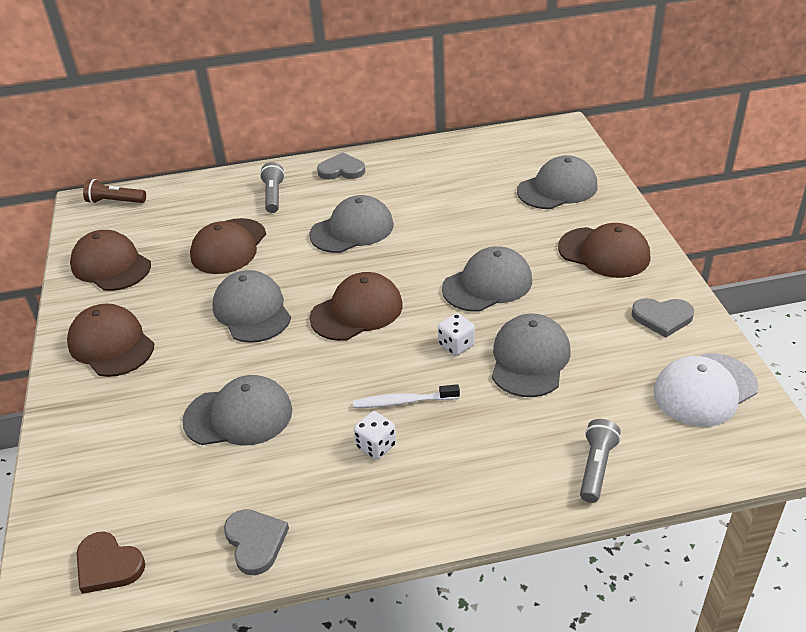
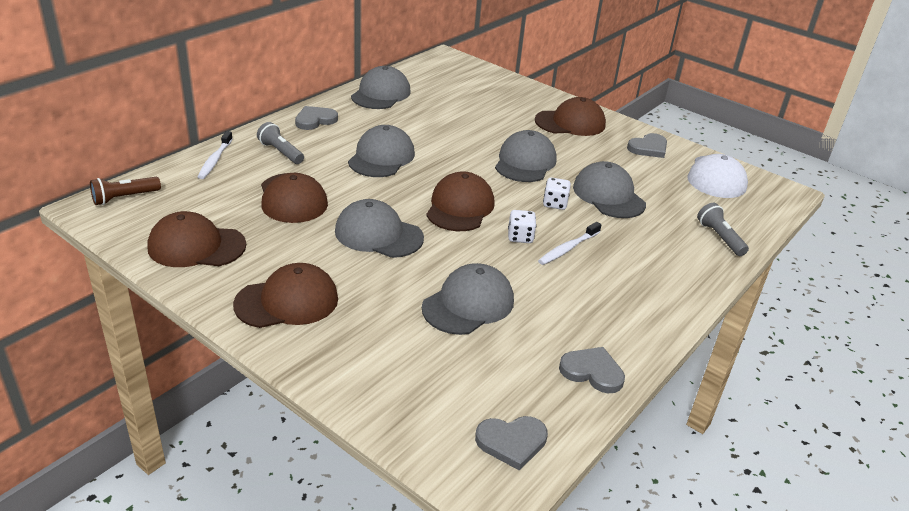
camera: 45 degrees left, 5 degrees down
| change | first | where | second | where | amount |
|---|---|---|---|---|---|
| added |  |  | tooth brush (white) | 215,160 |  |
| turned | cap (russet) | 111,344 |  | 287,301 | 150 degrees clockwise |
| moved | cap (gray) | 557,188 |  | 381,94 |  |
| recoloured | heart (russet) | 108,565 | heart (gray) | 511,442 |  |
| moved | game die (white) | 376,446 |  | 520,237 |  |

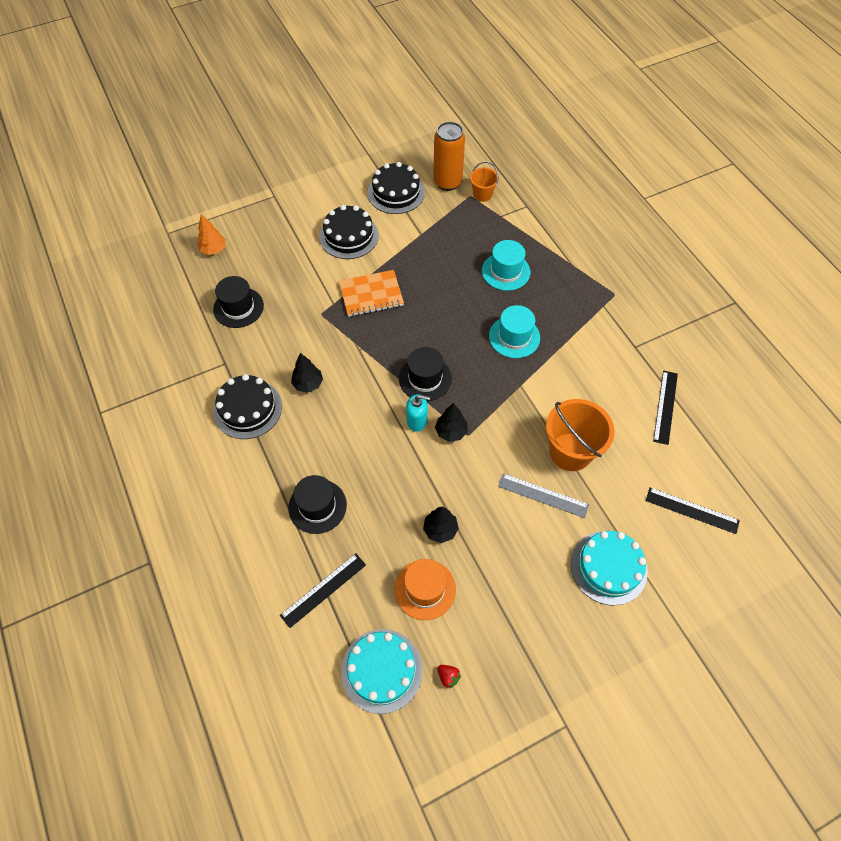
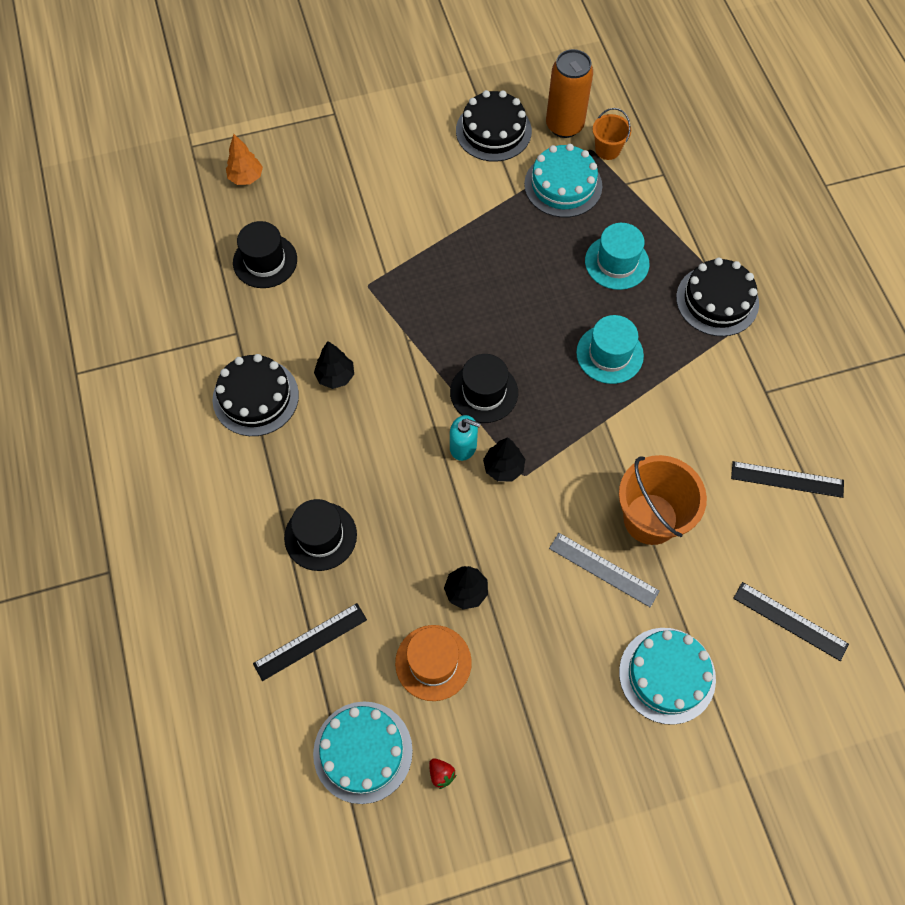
camera: 10 degrees right, 5 degrees up
| change | first | where | second | where | amount |
|---|---|---|---|---|---|
| added |  |  | layer cake (aqua) | 563,185 |  |
| moved | layer cake (jet-black) | 349,236 |  | 717,300 |  |
| turned | straightedge (jet-black) | 665,407 |  | 787,479 | 75 degrees clockwise |
| removed | notepad (orange) | 371,295 |  |  |  |

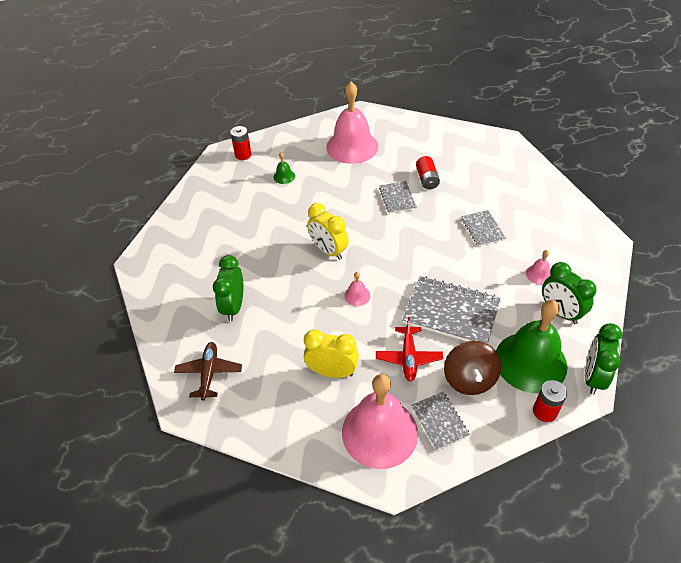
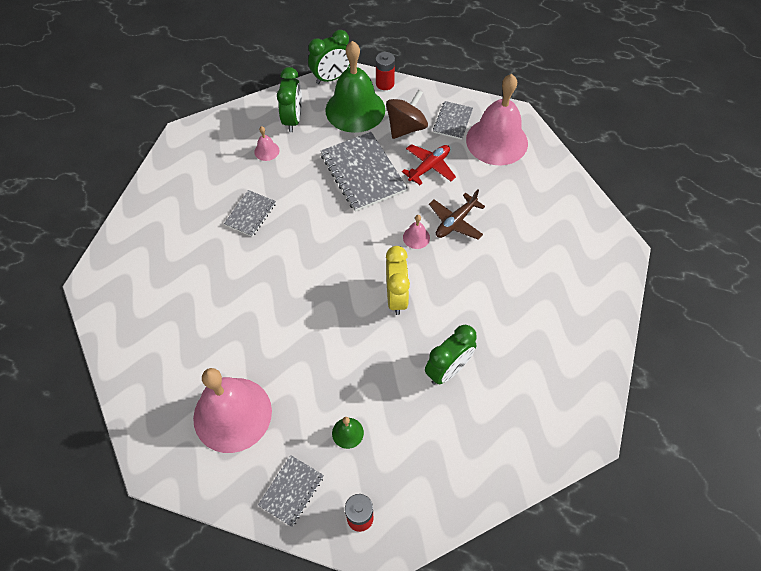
camera: 140 degrees left, 10 degrees up
| change | first | where | second | where | amount |
|---|---|---|---|---|---|
| moved | notepad (gray) | 397,198 |  | 291,491 |  |
| moved | clock (leaf-green) | 234,307 |  | 448,370 |  |
| moved | toy plane (russet) | 209,373 |  | 455,222 |  |
| removed | clock (yellow) | 332,372 |  |  |  |
| removed | battery (red) | 427,179 |  |  |  |

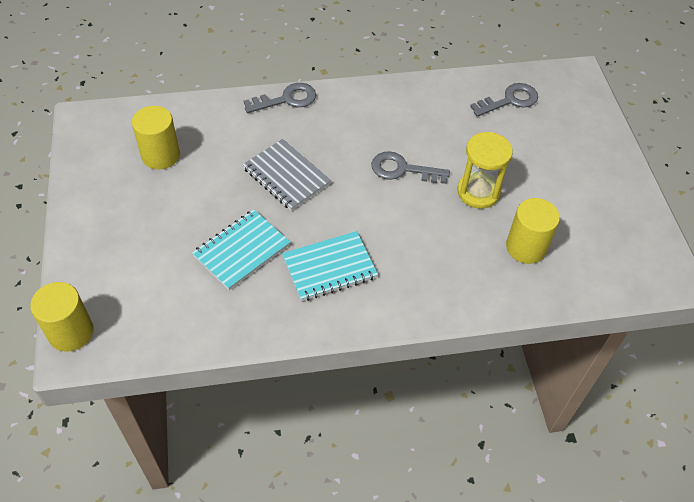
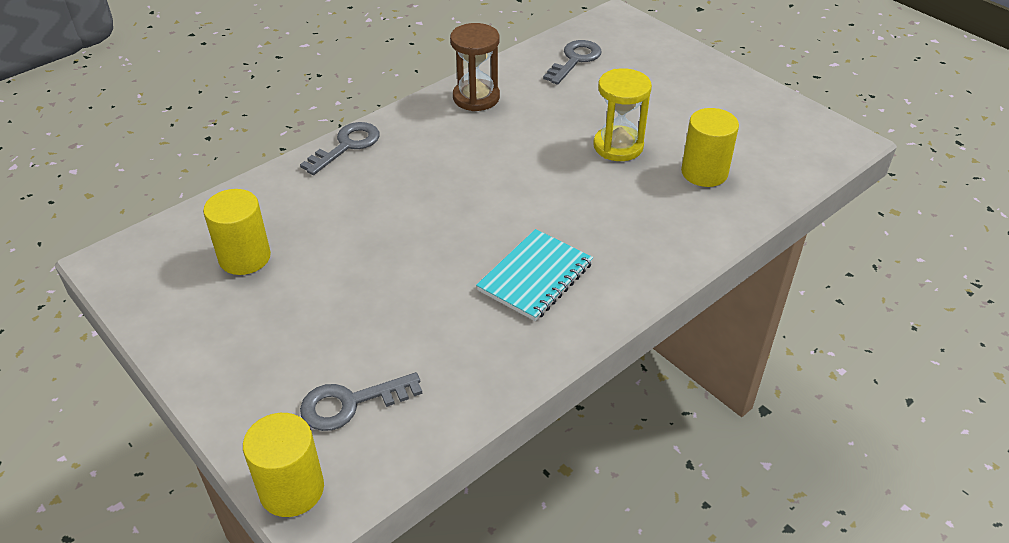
camera: 30 degrees left, 10 degrees down
| change | first | where | second | where | amount |
|---|---|---|---|---|---|
| moved | door key (gray) | 403,170 |  | 351,403 |  |
| added |  |  | sandglass (russet) | 476,98 |  |
| removed | notepad (aqua) | 241,251 |  |  |  |
| removed | notepad (gray) | 286,176 |  |  |  |

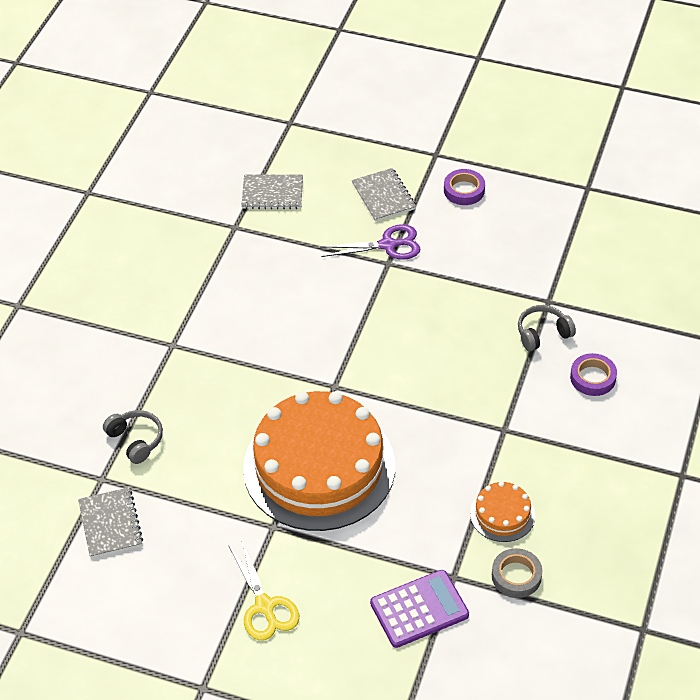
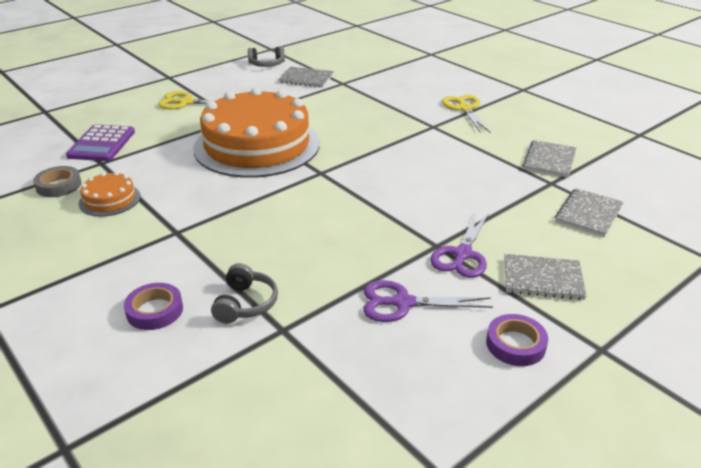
camera: 120 degrees right, 15 degrees down
| change | first | where | second | where | amount |
|---|---|---|---|---|---|
| moved | over-ear headphones (gray) | 136,440 |  | 267,64 |  |
| added |  |  | scissors (violet) | 402,303 |  |
| added |  |  | scissors (yellow) | 464,108 |  |
| added |  |  | notepad (gray) | 549,160 |  |

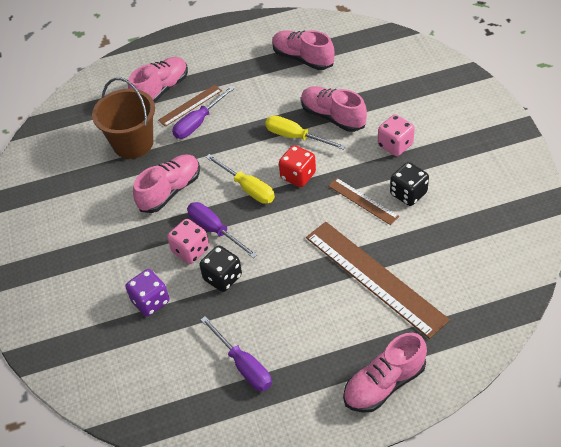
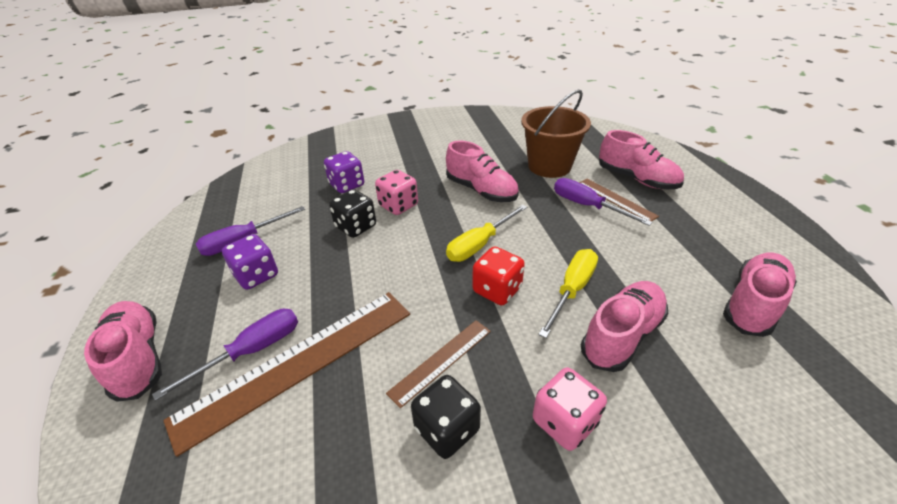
camera: 90 degrees right, 10 degrees down
| change | first | where | second | where | amount |
|---|---|---|---|---|---|
| moved | screwdriver (violet) | 215,230 |  | 252,351 |  |
| added |  |  | game die (violet) | 256,275 |  |

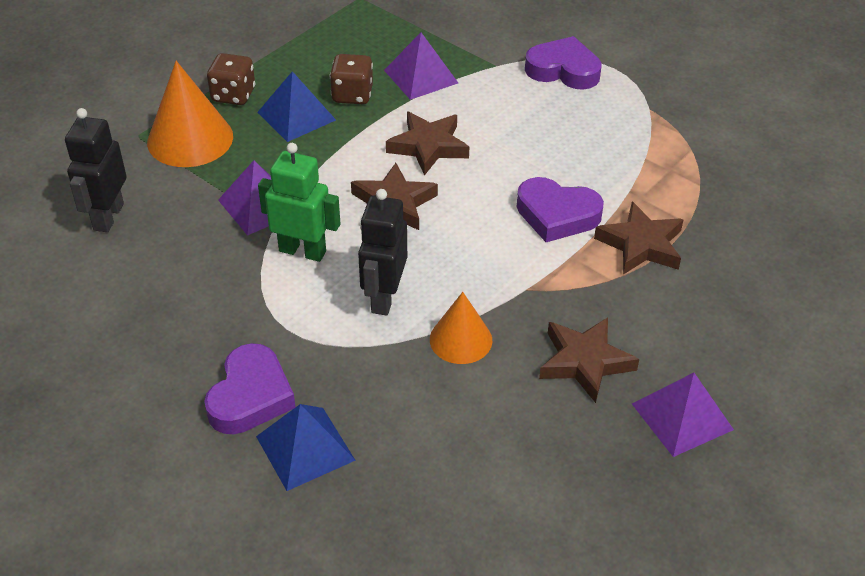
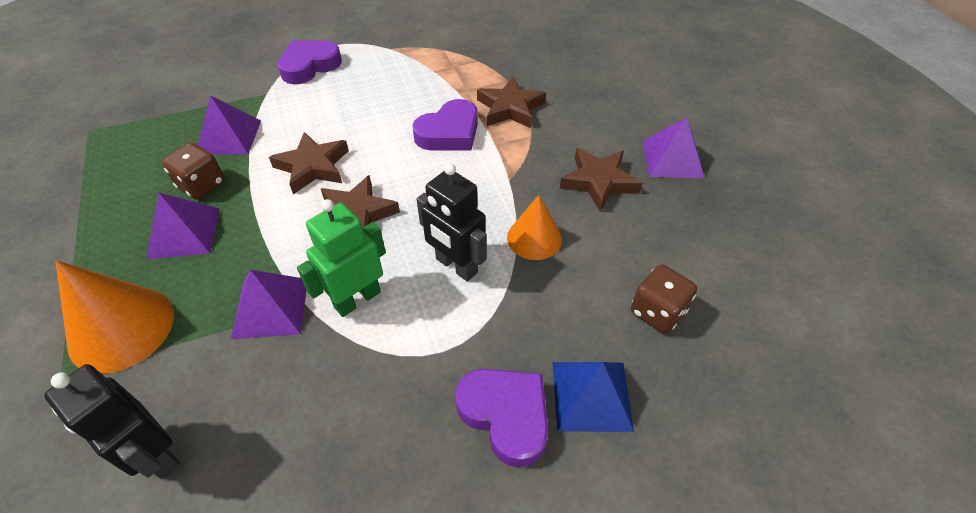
camera: 60 degrees left, 5 degrees up
| change | first | where | second | where | amount |
|---|---|---|---|---|---|
| recoloured | pyramid shape (blue) | 296,116 | pyramid shape (violet) | 184,233 |  |
| moved | game die (russet) | 233,95 |  | 657,312 |  |

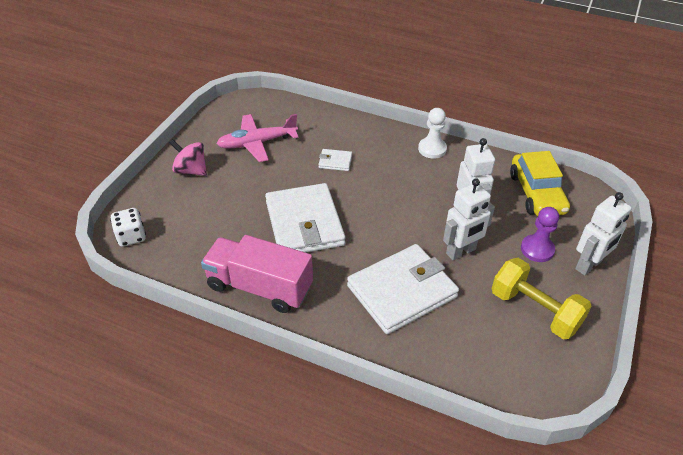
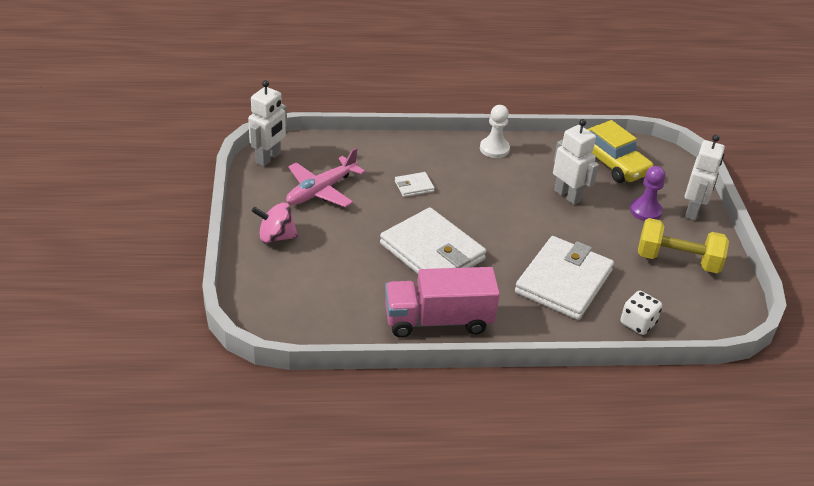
camera: 30 degrees left, 5 degrees down
| change | first | where | second | where | amount |
|---|---|---|---|---|---|
| moved | robot (white) | 461,252 |  | 268,158 |  |
| moved | game die (white) | 131,236 |  | 637,323 |  |

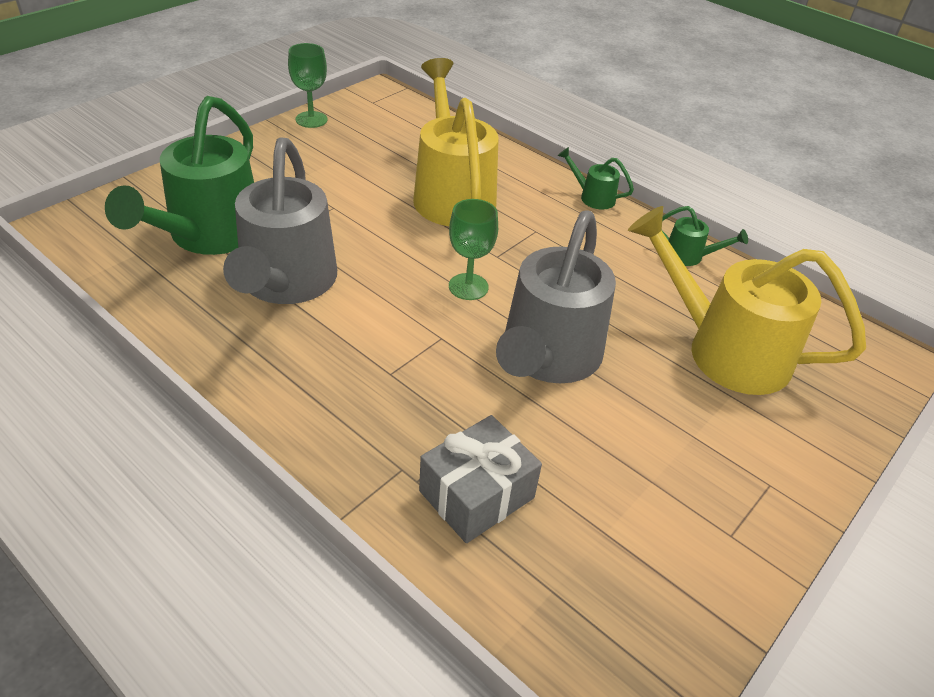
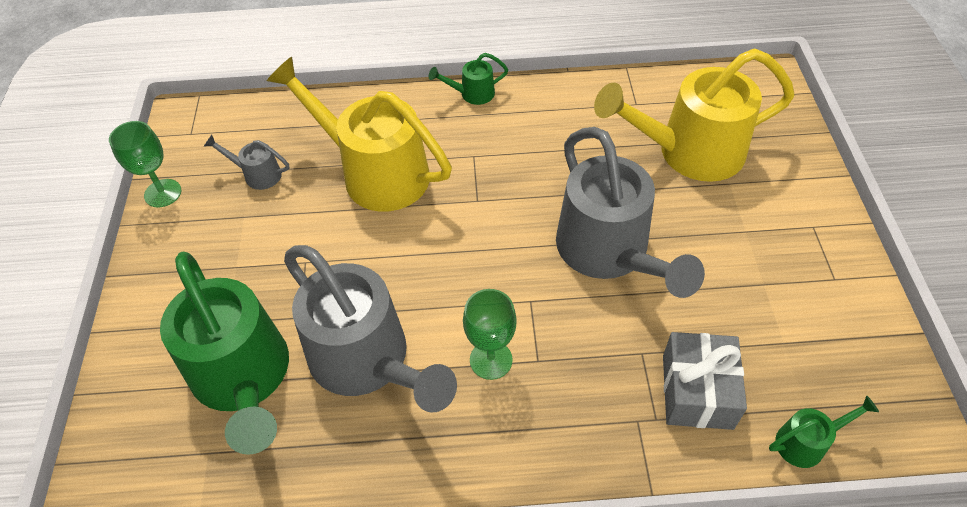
camera: 40 degrees left, 10 degrees up
| change | first | where | second | where | amount |
|---|---|---|---|---|---|
| added |  |  | watering can (gray) | 257,174 |  |
| moved | goblet (leaf-green) | 468,287 |  | 491,360 |  |
| moved | watering can (leaf-green) | 690,256 |  | 807,442 |  |

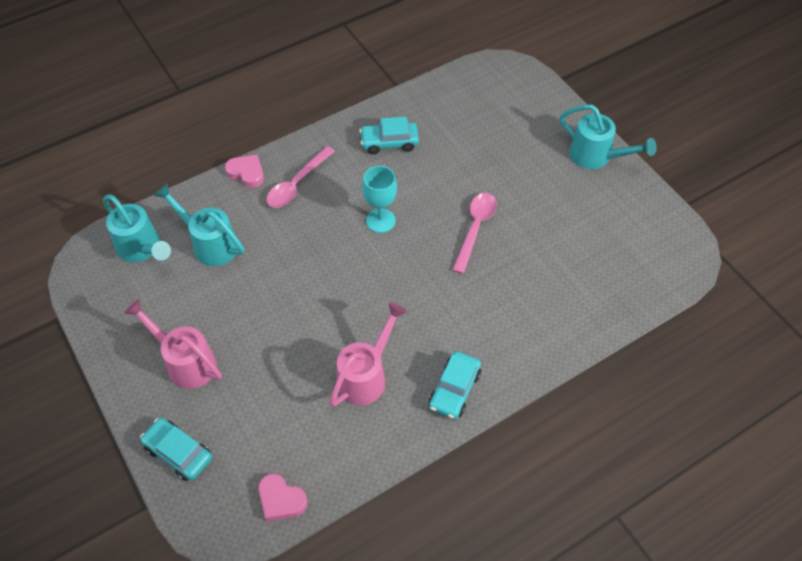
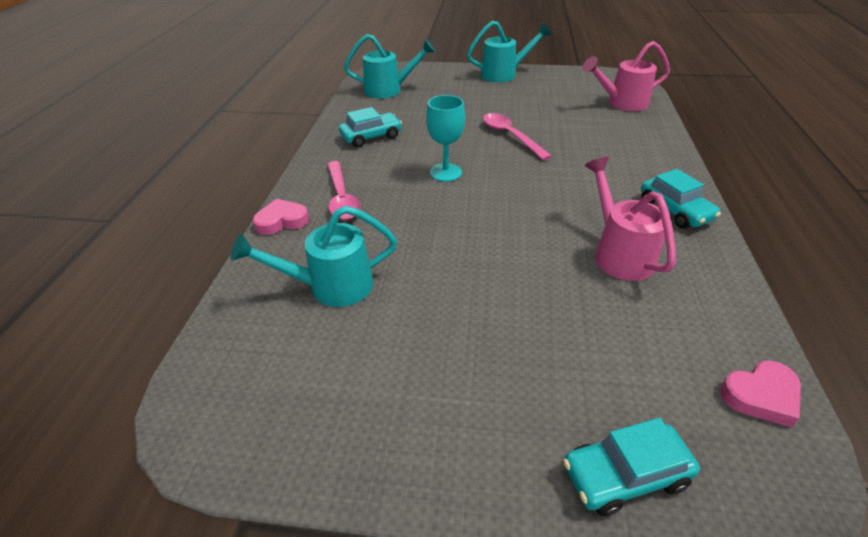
camera: 50 degrees left, 15 degrees down
| change | first | where | second | where | amount |
|---|---|---|---|---|---|
| turned | car (aqua) | 389,142 |  | 371,137 | 150 degrees counterclockwise |
| moved | watering can (aqua) | 142,249 |  | 389,90 |  |
| moved | watering can (pink) | 186,362 |  | 622,103 |  |

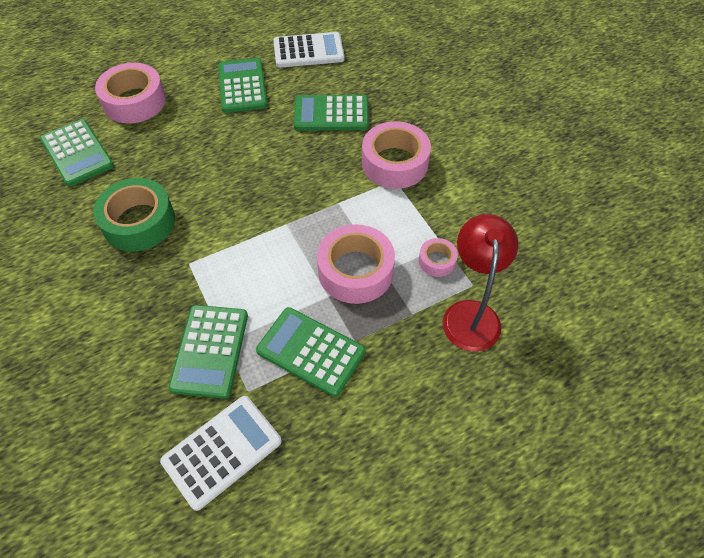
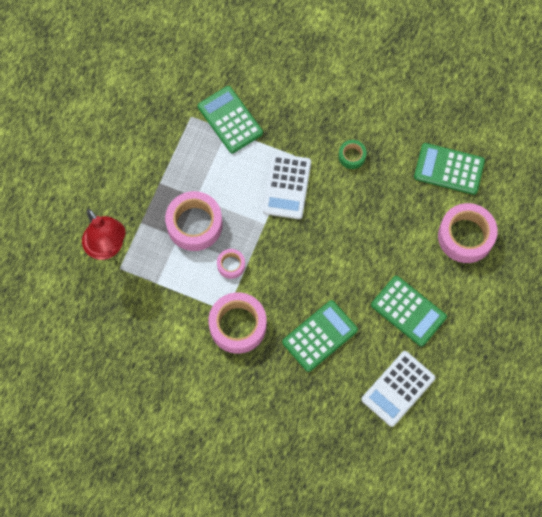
camera: 140 degrees right, 15 degrees up
| change | first | where | second | where | amount |
|---|---|---|---|---|---|
| moved | sticky tape (pink) | 437,261 |  | 231,265 |  |
| moved | adding machine (white) | 222,451 |  | 287,186 |  |
| resized | sticky tape (leaf-green) | 139,222 |  | 352,156 | x0.50 |
| removed | adding machine (leaf-green) | 311,351 |  |  |  |

